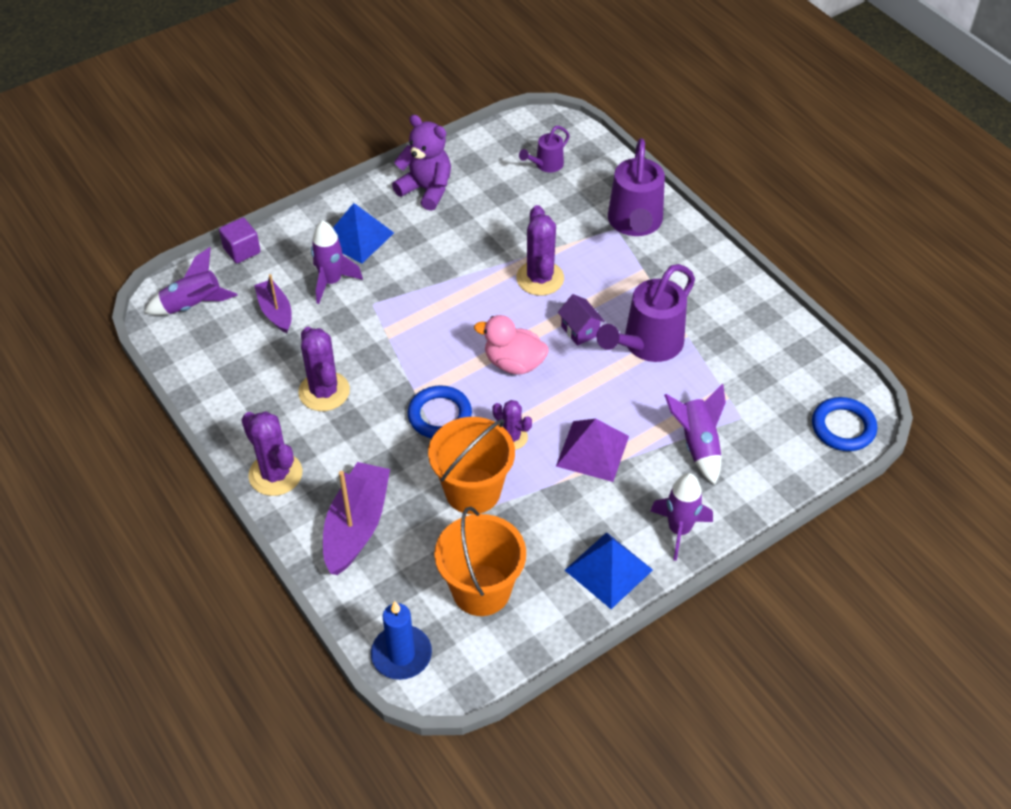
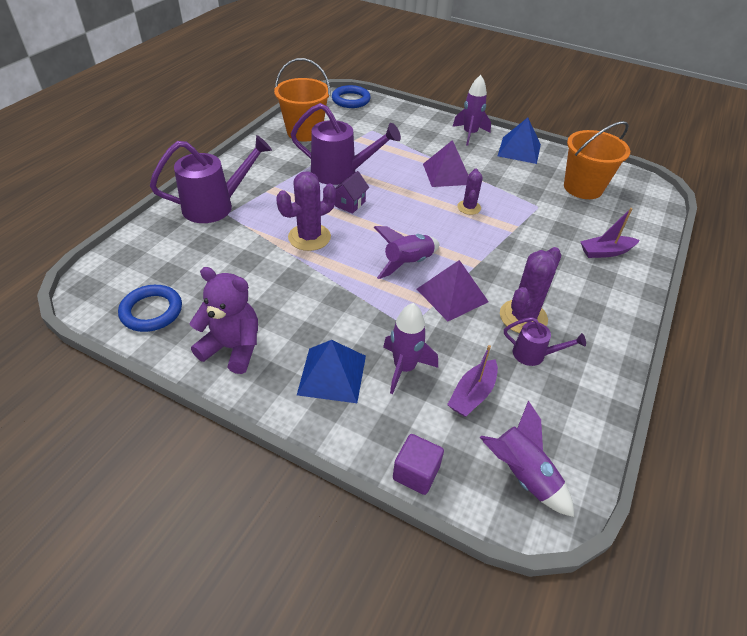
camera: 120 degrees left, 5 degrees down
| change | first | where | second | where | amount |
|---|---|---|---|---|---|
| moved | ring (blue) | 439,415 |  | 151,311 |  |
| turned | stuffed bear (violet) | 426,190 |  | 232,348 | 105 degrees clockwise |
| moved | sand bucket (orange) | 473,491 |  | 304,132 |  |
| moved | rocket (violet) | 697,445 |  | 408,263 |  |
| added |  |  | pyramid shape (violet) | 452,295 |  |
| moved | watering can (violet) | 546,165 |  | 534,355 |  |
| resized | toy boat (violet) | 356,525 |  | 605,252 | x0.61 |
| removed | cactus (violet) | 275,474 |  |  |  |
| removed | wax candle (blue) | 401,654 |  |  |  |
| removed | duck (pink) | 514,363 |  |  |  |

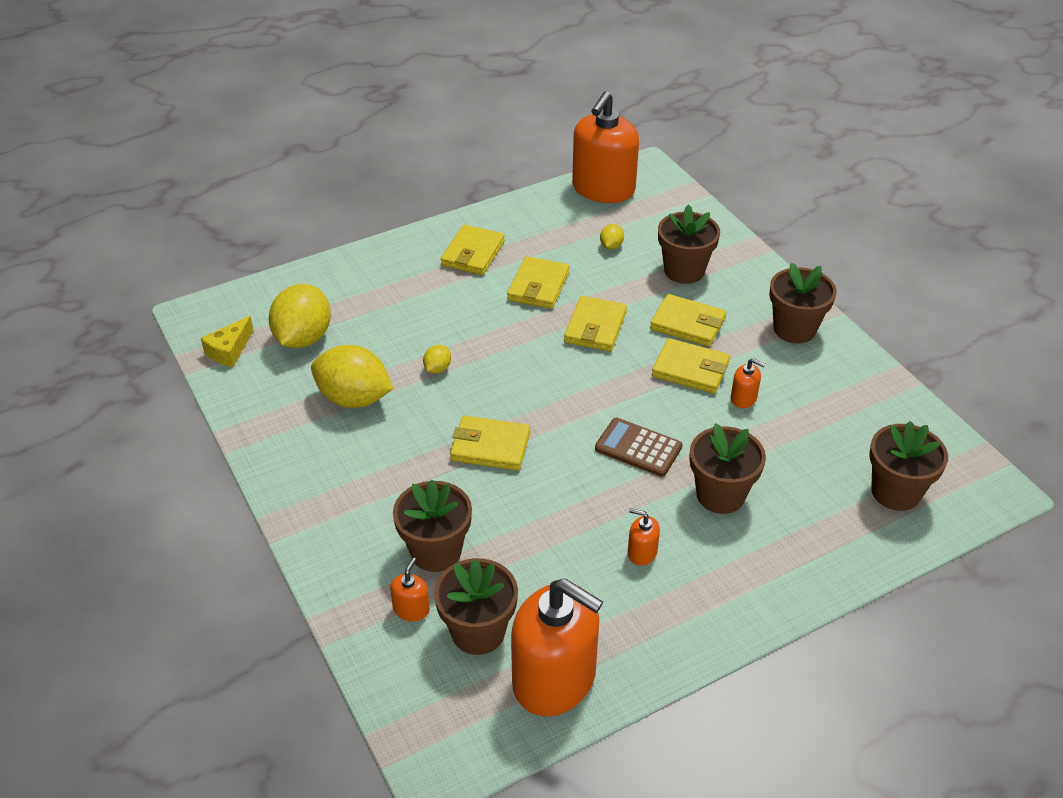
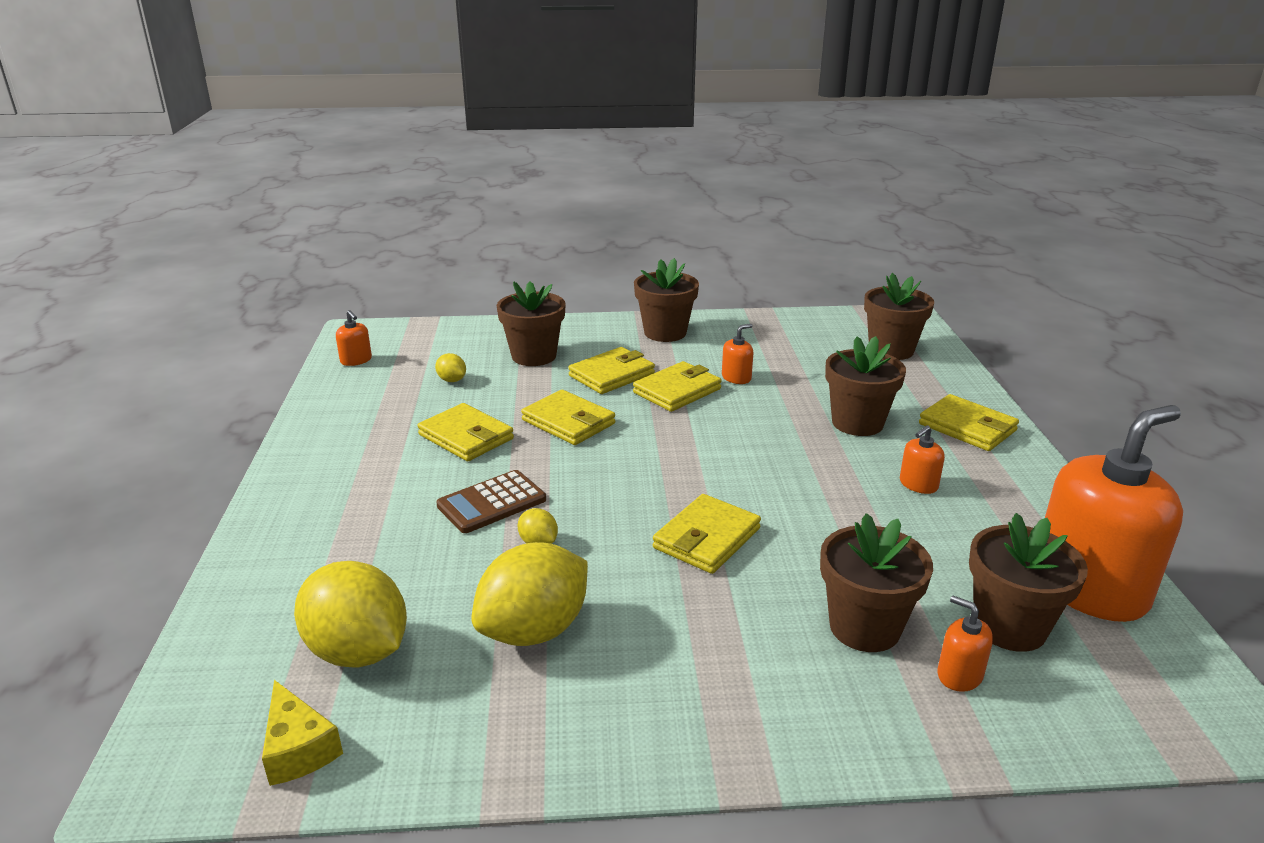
camera: 65 degrees left, 15 degrees down
| change | first | where | second | where | amount |
|---|---|---|---|---|---|
| resized | soap pump (orange) | 603,189 |  | 356,360 | x0.41 |
| moved | adding machine (russet) | 638,448 |  | 491,503 |  |
| moved | billfold (yellow) | 473,253 |  | 967,427 |  |

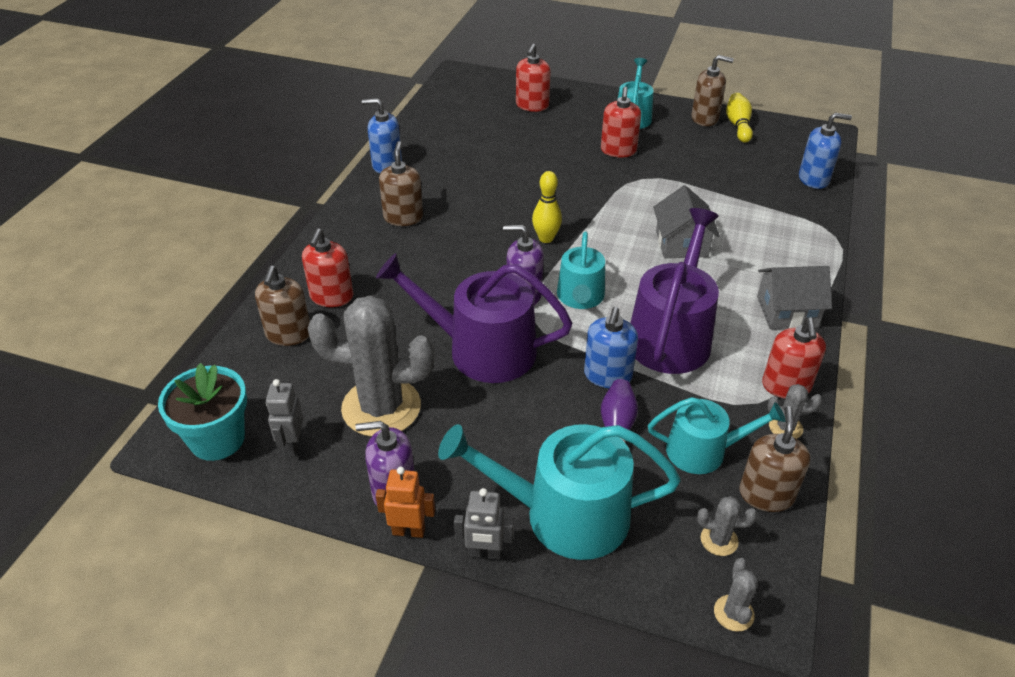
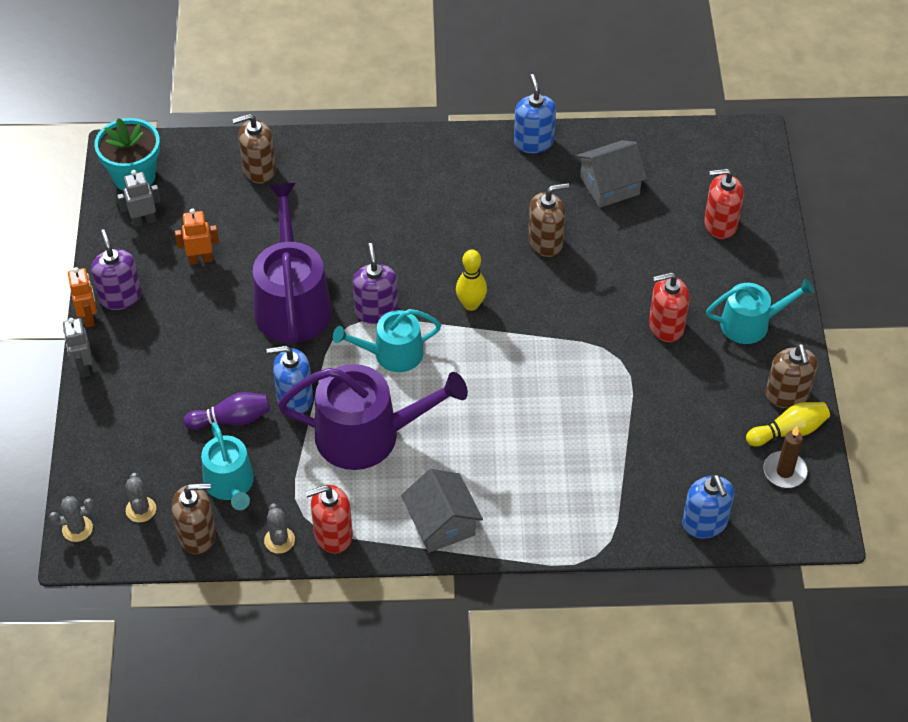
camera: 70 degrees right, 10 degrees up
| change | first | where | second | where | amount |
|---|---|---|---|---|---|
| replaced | cactus (gray) | 381,407 | robot (orange) | 200,259 |  |
| moved | soap pump (russet) | 403,217 |  | 545,242 |  |
| moved | cottage (gray) | 681,243 |  | 610,185 |  |
| added |  |  | wax candle (russet) | 784,471 |  |
| removed | soap pump (red) | 331,297 |  |  |  |
| removed | watering can (aqua) | 564,515 |  |  |  |

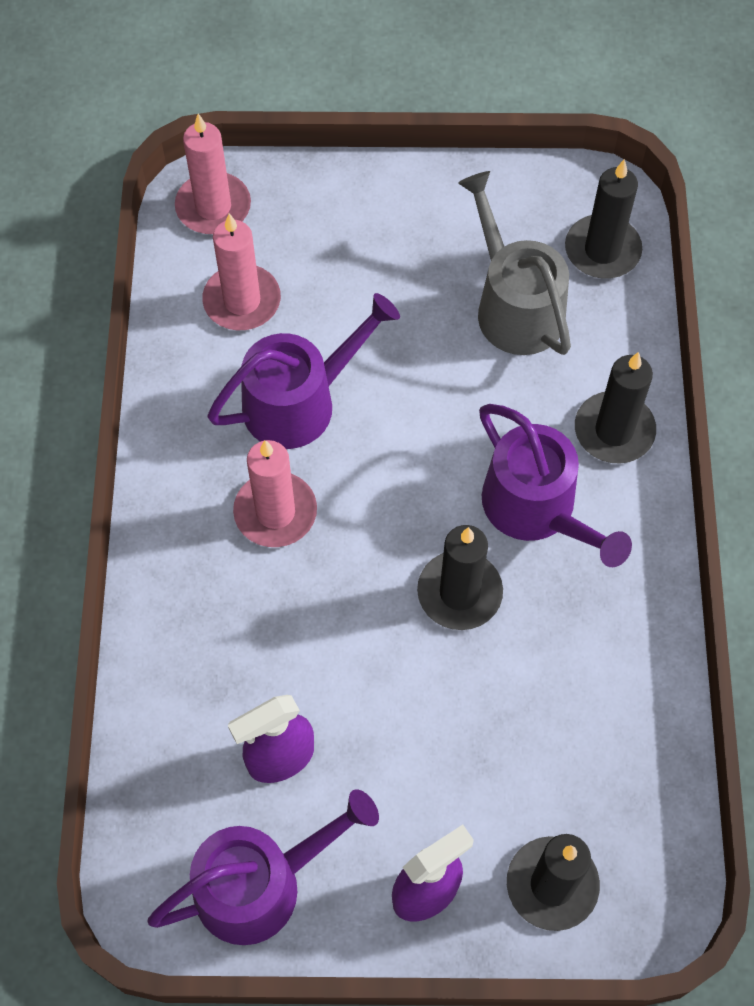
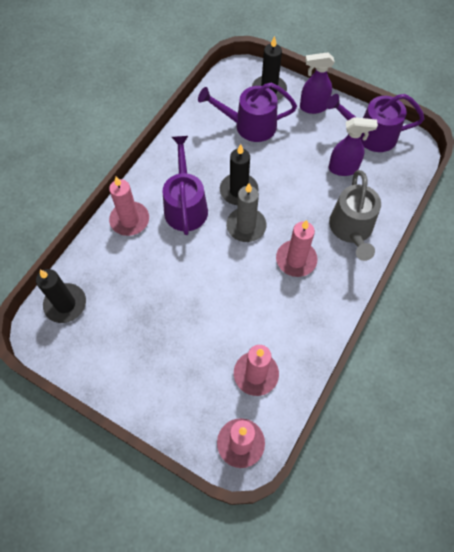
camera: 150 degrees left, 0 degrees up
| change | first | where | second | where | amount |
|---|---|---|---|---|---|
| recoloured | wax candle (jet-black) | 614,430 | wax candle (pink) | 130,220 |  |
| moved | watering can (violet) | 299,402 |  | 250,125 |  |
| added |  |  | wax candle (gray) | 246,226 |  |
| moved | watering can (gray) | 515,306 |  | 351,229 |  |

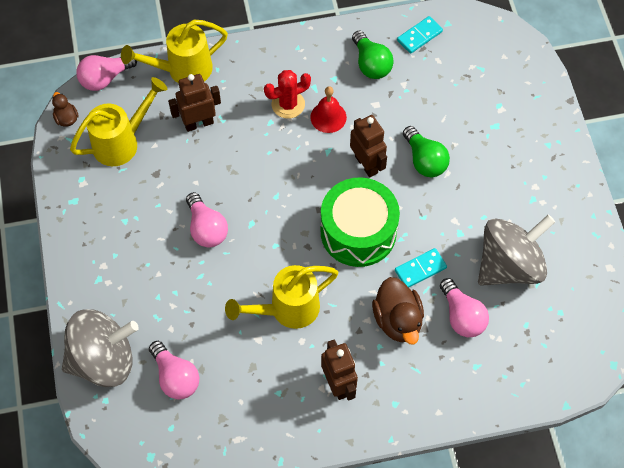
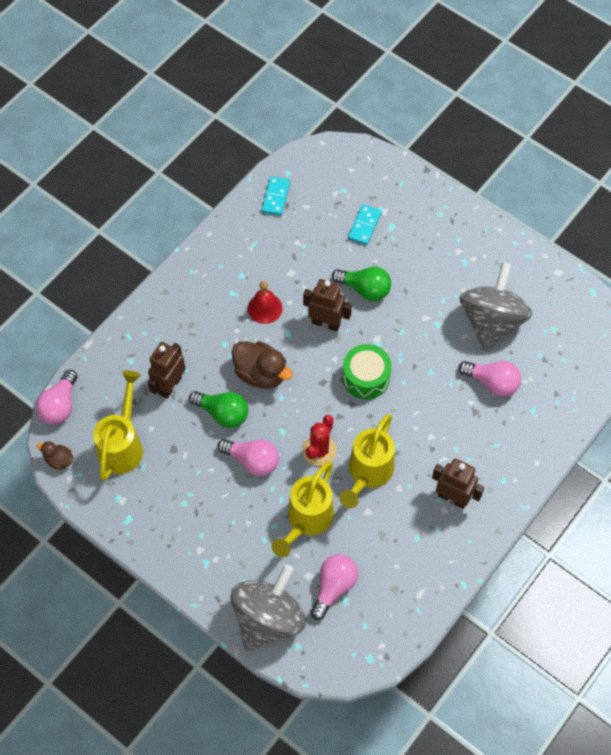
camera: 40 degrees left, 0 degrees up
| change | first | where | second | where | amount |
|---|---|---|---|---|---|
| moved | bulb (leaf-green) | 371,64 |  | 223,413 |  |
| moved | duck (russet) | 398,320 |  | 261,373 |  |
| moved | watering can (yellow) | 183,70 |  | 307,520 |  |
| moved | cactus (red) | 288,104 |  | 319,450 |  |
| turned | bulb (pink) | 175,377 |  | 333,587 | 75 degrees counterclockwise |
| resized | toy drum (leaf-green) | 358,232 |  | 366,377 | x0.66 |
| moved | domino tile (aqua) | 420,269 |  | 364,226 |  |

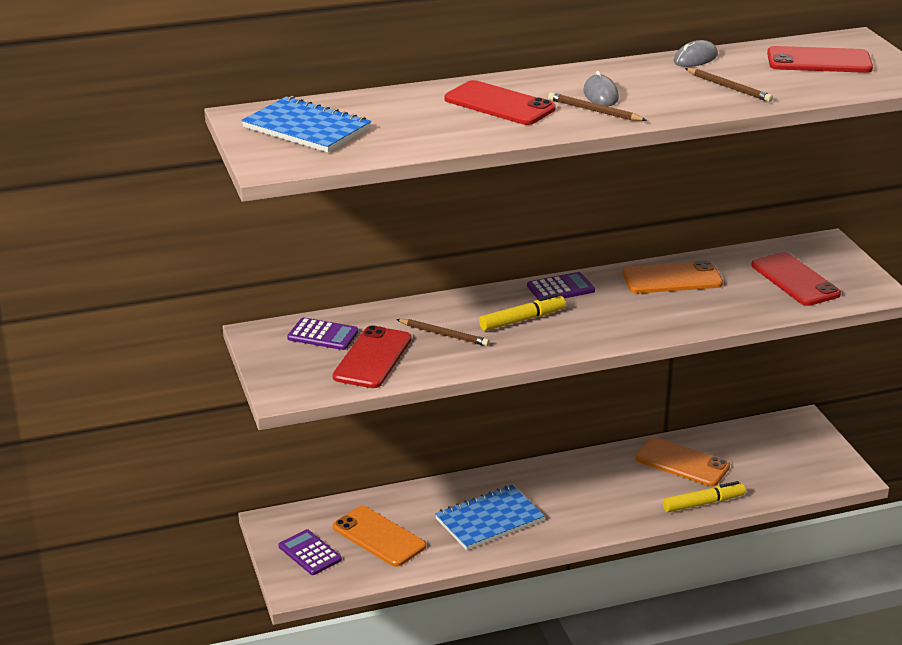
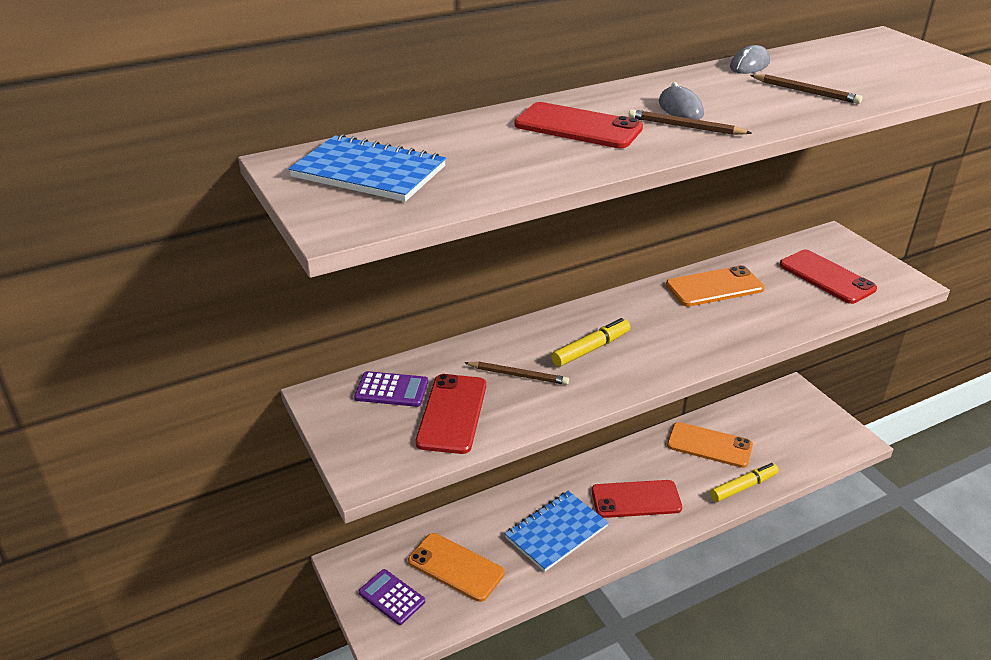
camera: 10 degrees left, 5 degrees up
| change | first | where | second | where | amount |
|---|---|---|---|---|---|
| moved | mobile phone (red) | 819,61 |  | 636,499 |  |
| removed | adding machine (violet) | 560,288 |  |  |  |

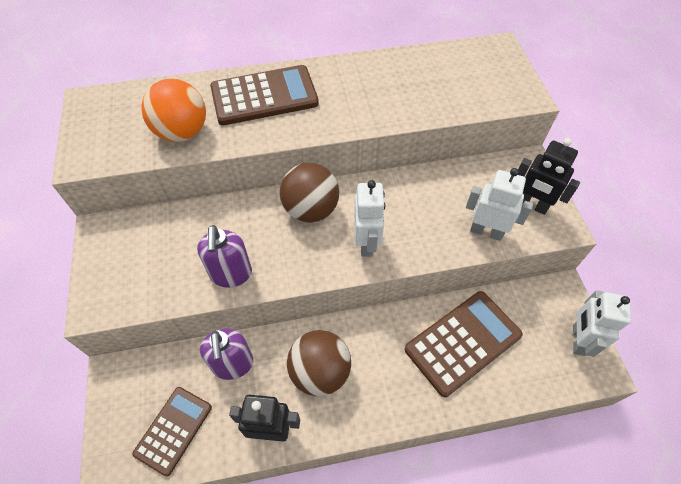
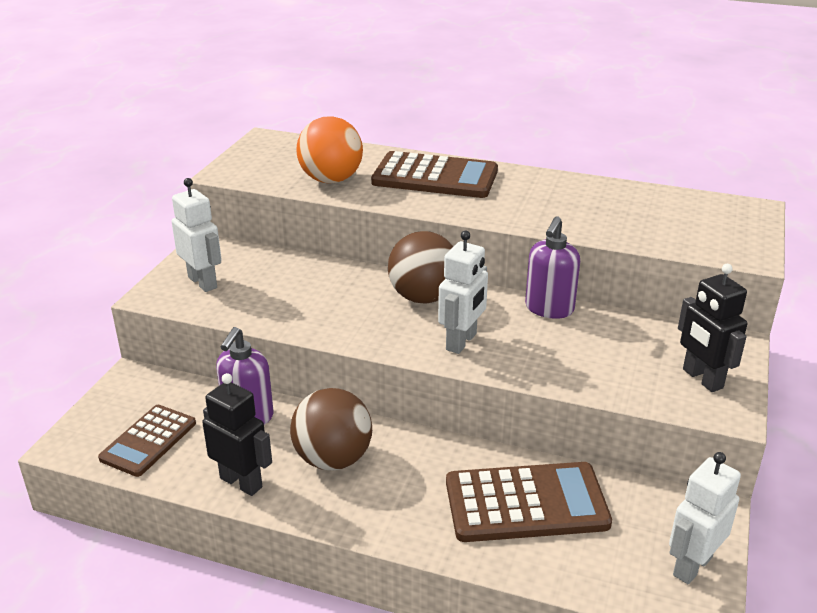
camera: 30 degrees right, 25 degrees down
| change | first | where | second | where | amount |
|---|---|---|---|---|---|
| turned | adding machine (russet) | 173,430 |  | 148,441 | 150 degrees clockwise |
| moved | robot (white) | 486,231 |  | 203,282 |  |
| moved | soap pump (violet) | 231,274 |  | 549,309 |  |

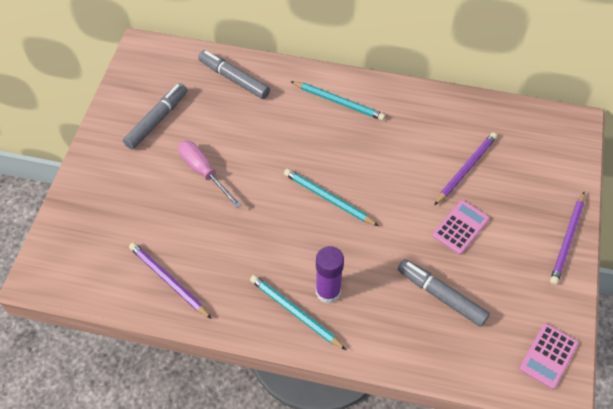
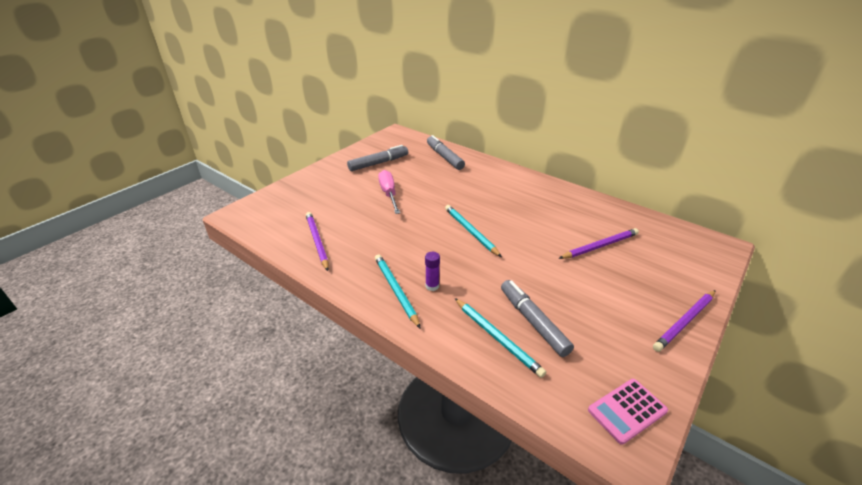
camera: 25 degrees right, 20 degrees down
| change | first | where | second | where | amount |
|---|---|---|---|---|---|
| resized | stick of glue (violet) | 328,292 |  | 432,286 | x0.59 |
| moved | lead pencil (aqua) | 339,102 |  | 497,338 |  |
| removed | adding machine (pink) | 460,227 |  |  |  |

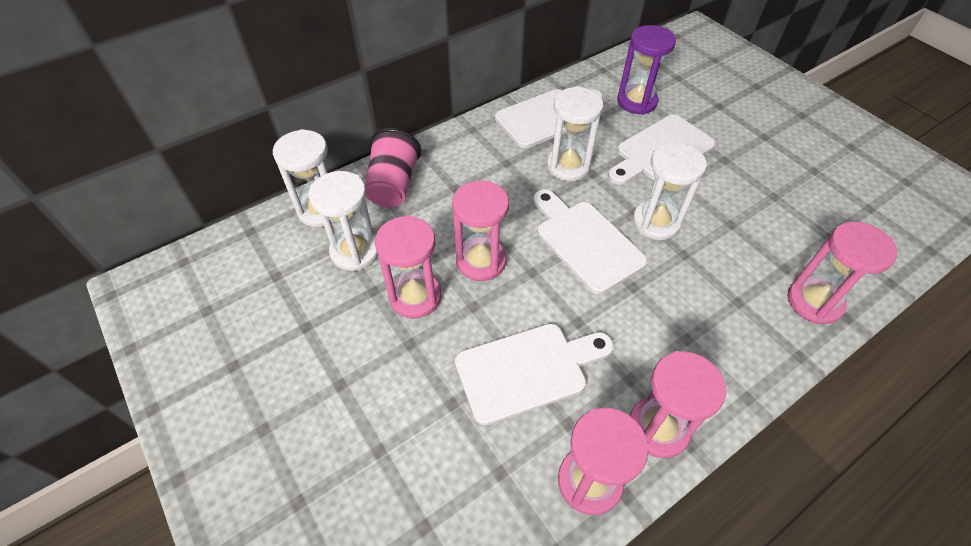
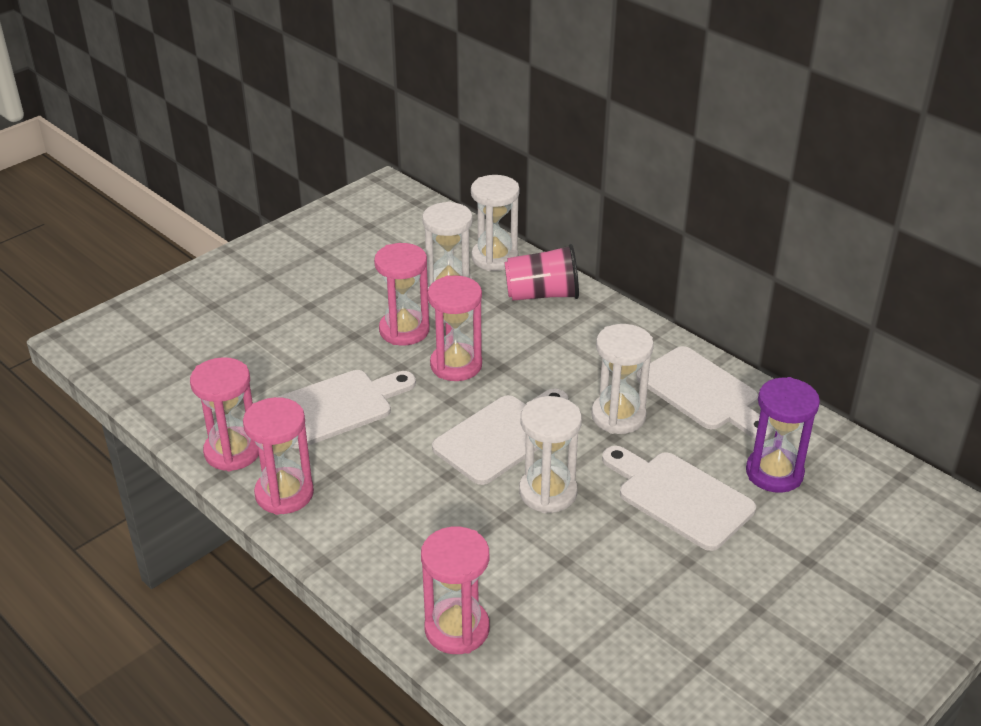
camera: 80 degrees right, 15 degrees down
| change | first | where | second | where | amount |
|---|---|---|---|---|---|
| turned | bread board (white) | 527,370 |  | 335,407 | 90 degrees counterclockwise |

